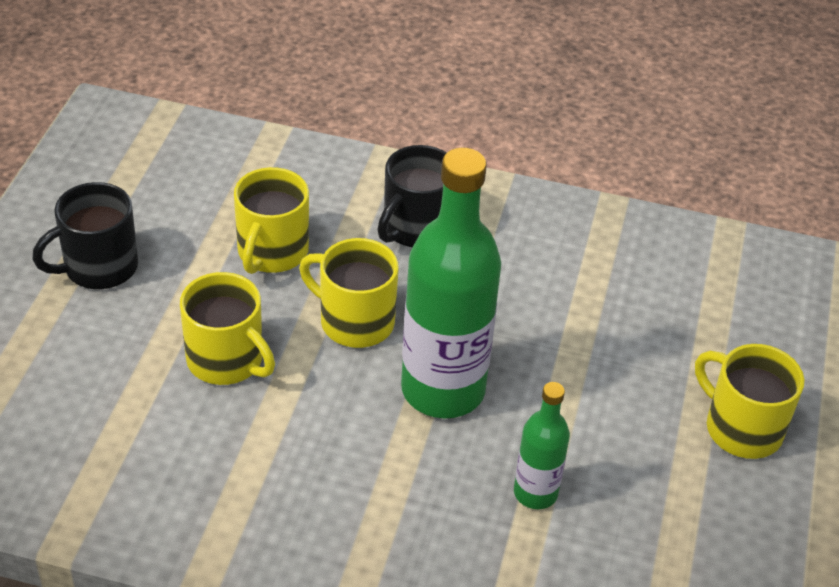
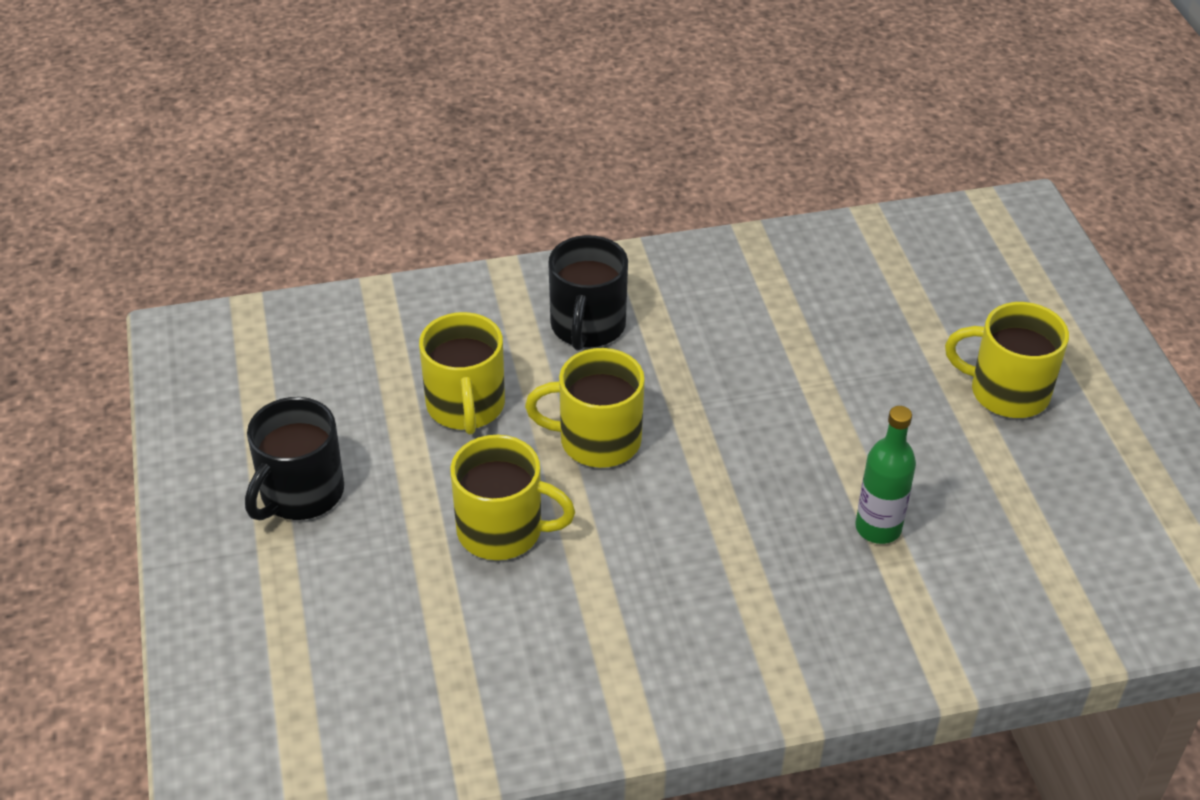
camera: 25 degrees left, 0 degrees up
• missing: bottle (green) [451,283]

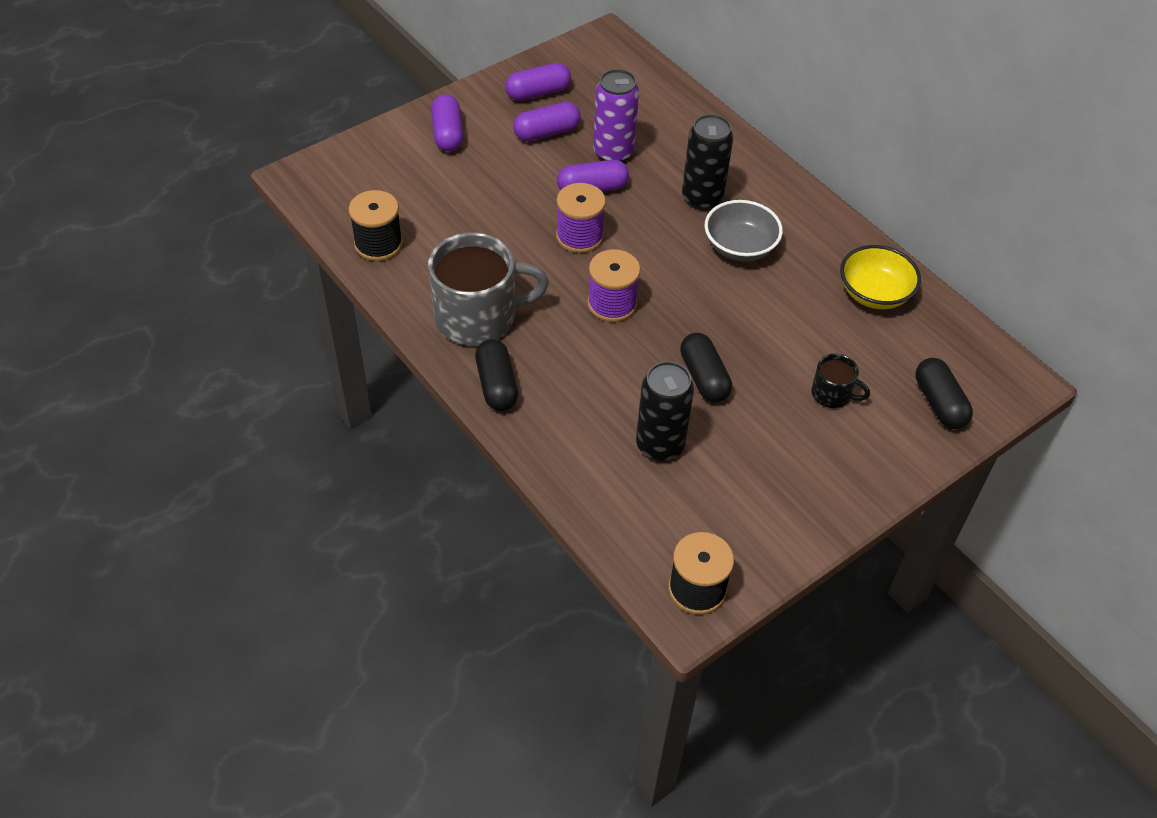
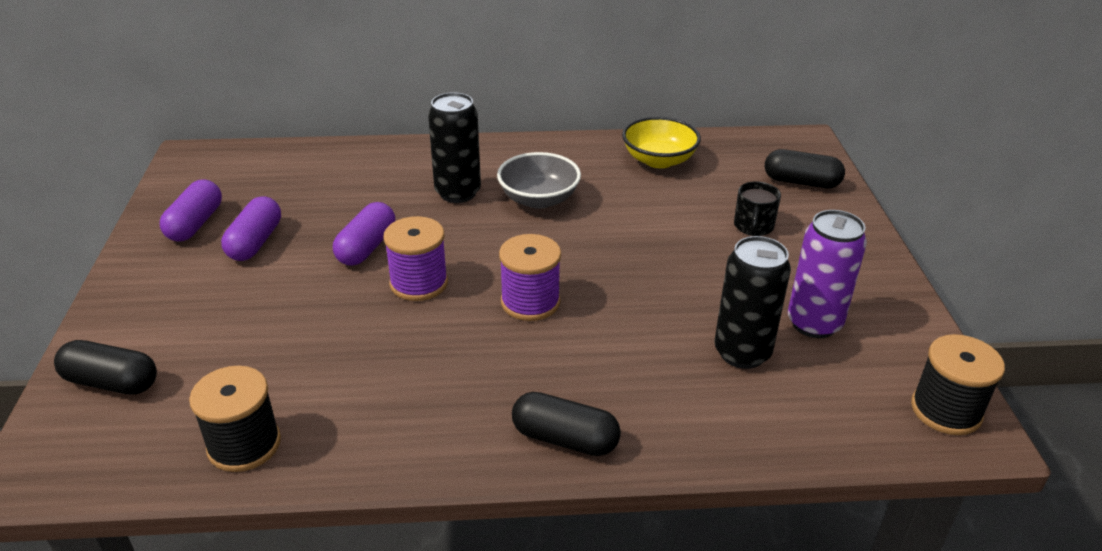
camera: 55 degrees left, 15 degrees down
• relocated: soda can (violet) [616,115] to [827,274]
• missing: pill (violet) [447,122]
• missing: coffee mug (grey) [488,289]
• relocated: pill (ebony) [706,368] to [105,367]
• spun: coffee mug (ebony) [840,381] = [757,208] 135 degrees clockwise

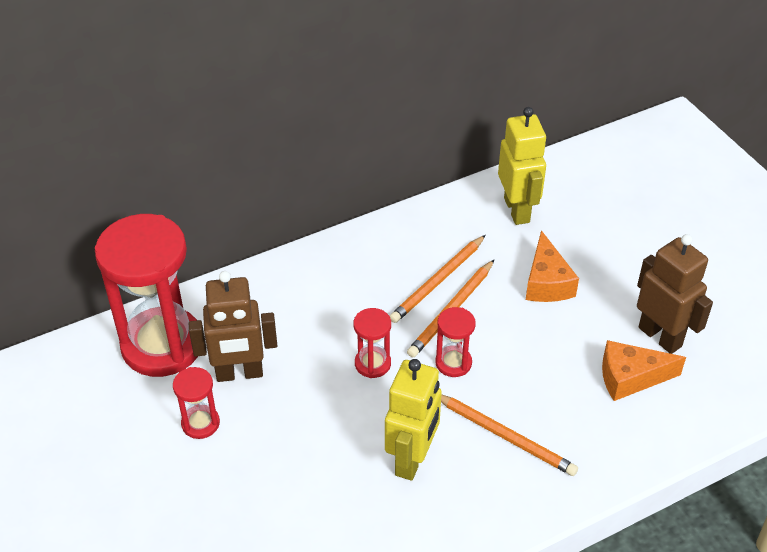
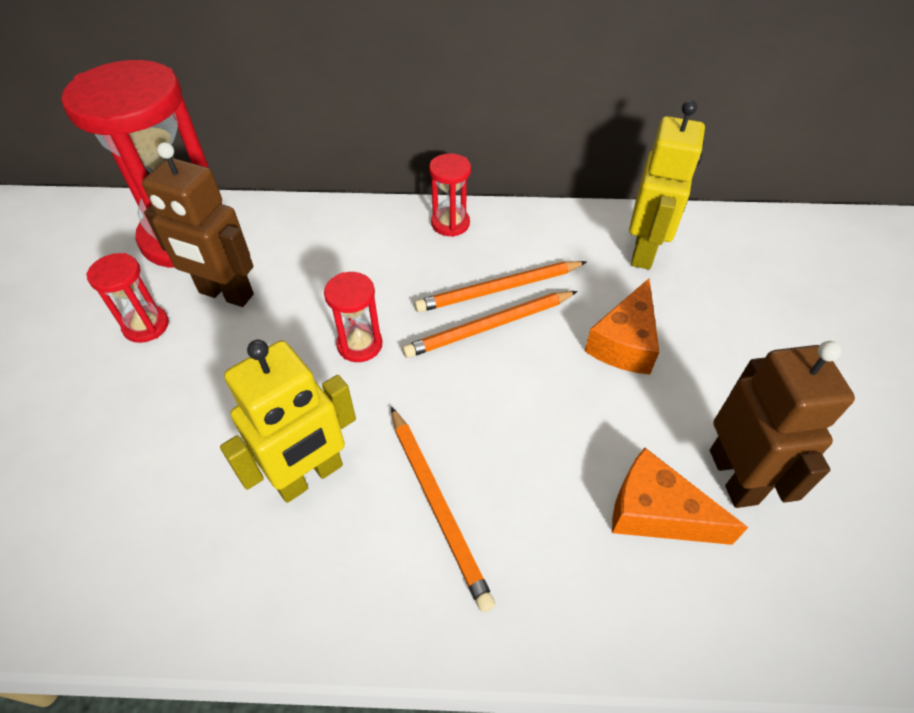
camera: 30 degrees right, 5 degrees up
• relocated: hourglass (scarlet) [456,342] to [450,195]

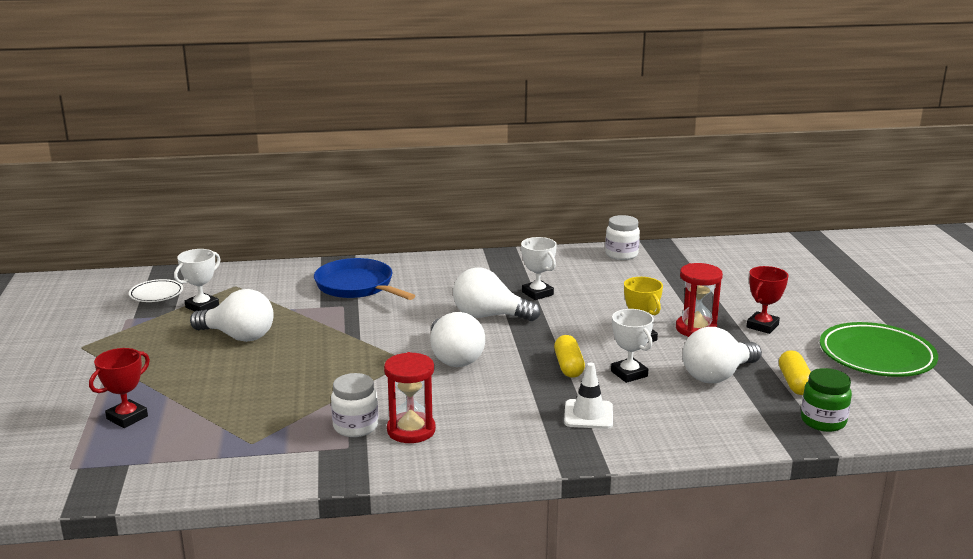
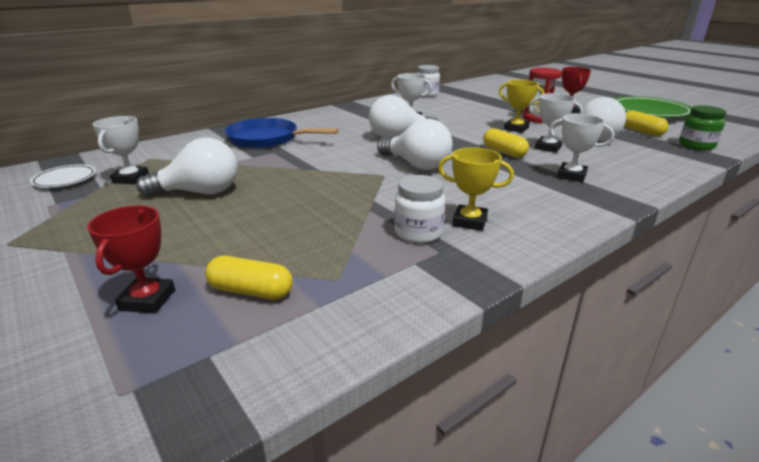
camera: 30 degrees left, 5 degrees up
• exchanged: hourglass (scarlet) [410,397] to trophy (golden) [476,189]
• exchanged: traffic cone (white) [588,396] to trophy (white) [581,148]
• appeared: pill (golden) [249,278]

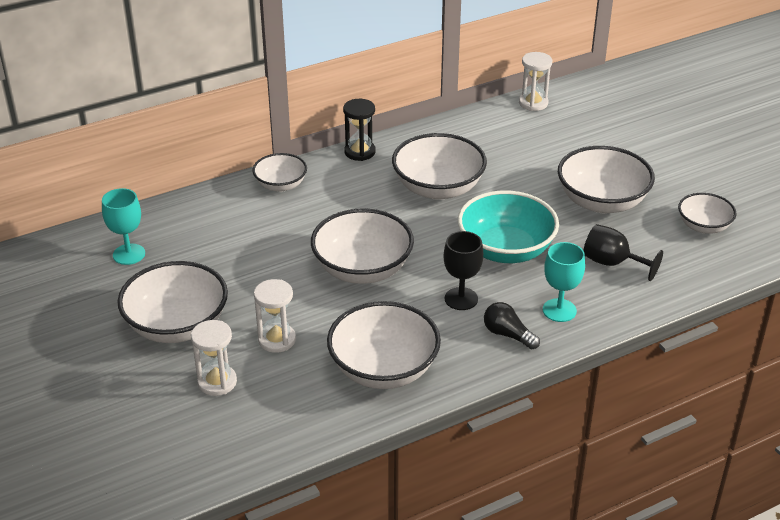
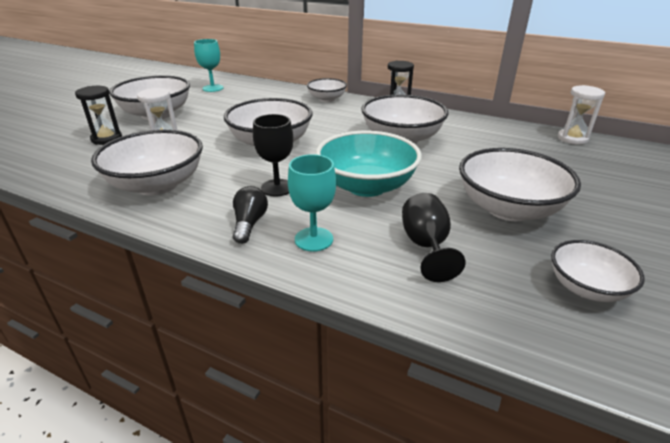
camera: 55 degrees right, 5 degrees down
• colour: hourglass (white) [214,358] to hourglass (ebony) [98,115]

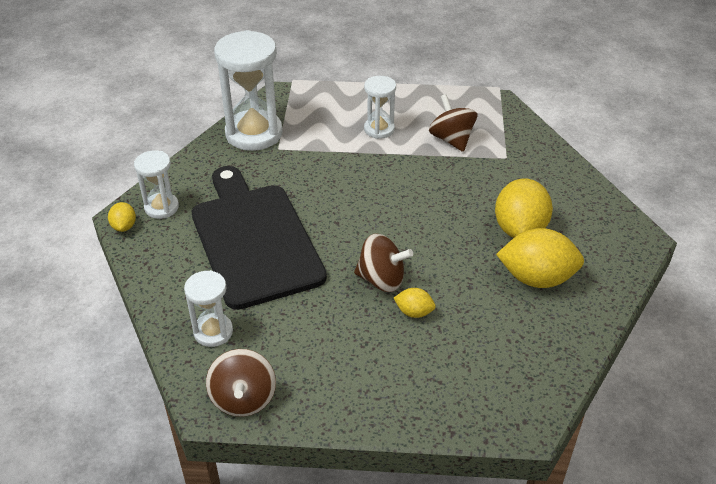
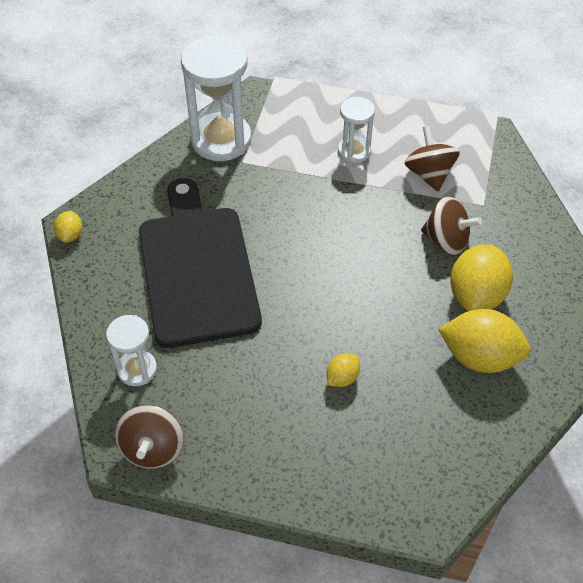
camera: 10 degrees right, 10 degrees up
• missing: hourglass (white) [156,184]
• relocated: whirligig (dark brown) [383,263] to [451,225]
• spun: lemon (golden) [415,303] = [343,370] 75 degrees counterclockwise

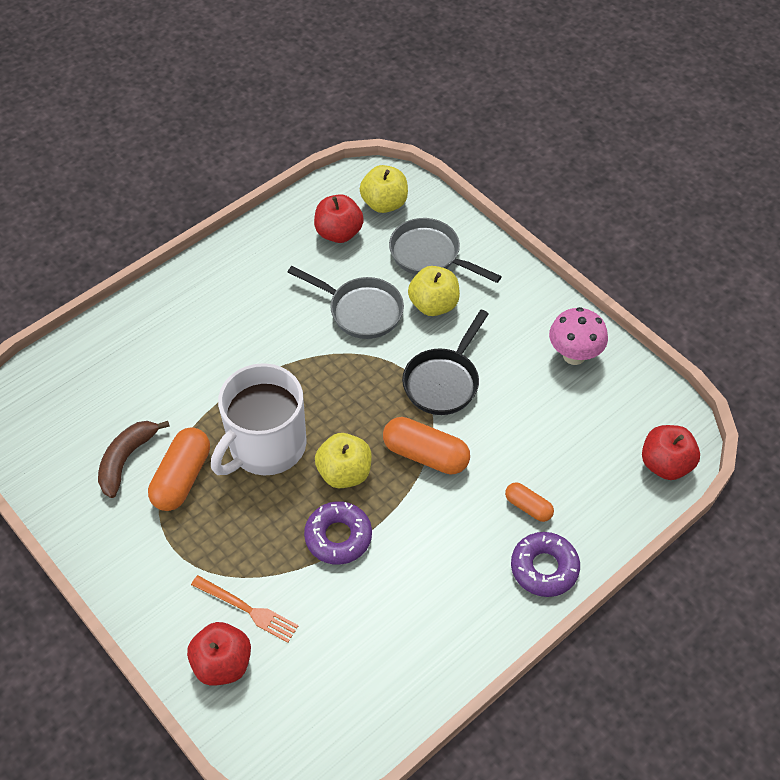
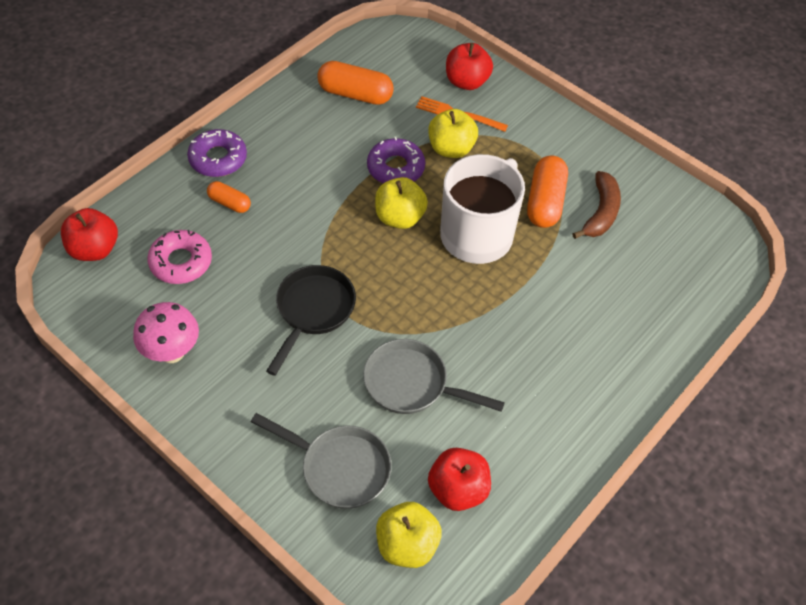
camera: 170 degrees right, 0 degrees up
• relocated: apple (golden) [434,291] to [453,133]
• relocated: pill (bright orange) [426,446] to [355,83]
• appeared: donut (pink) [179,257]

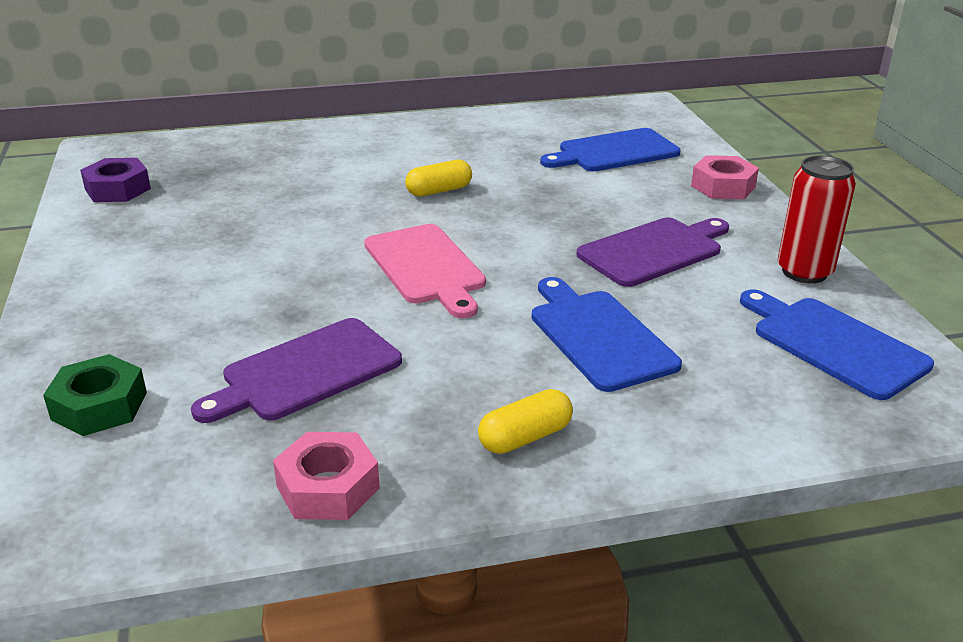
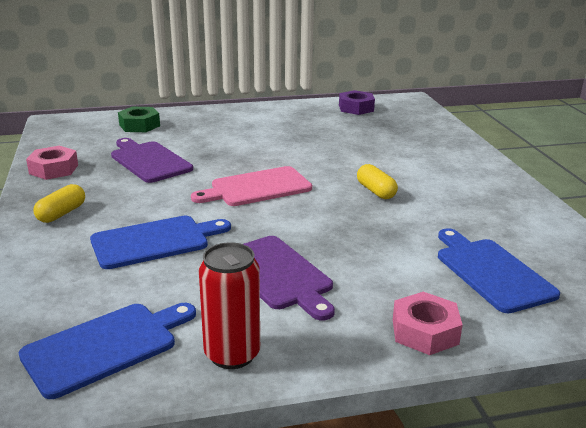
camera: 90 degrees right, 5 degrees down
• spun: pill (golden) [525,421] = [59,203] 60 degrees clockwise

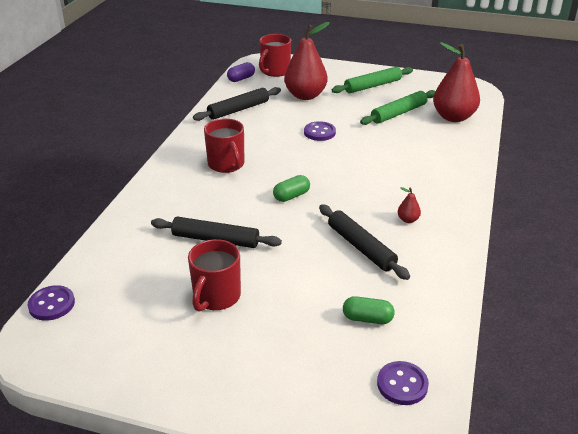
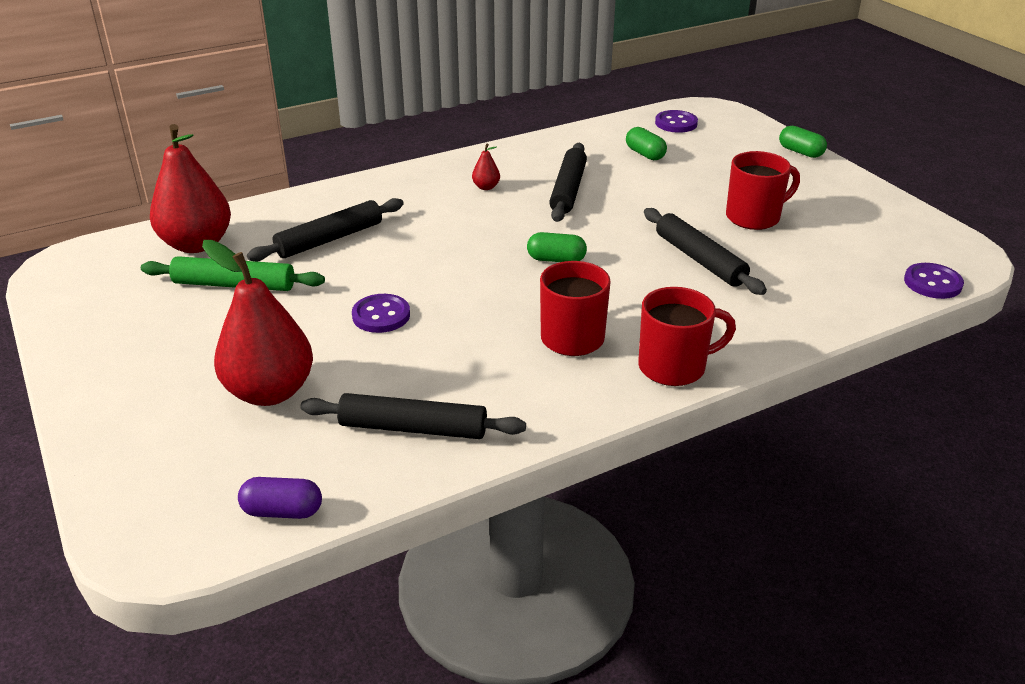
camera: 135 degrees left, 0 degrees up
• relocated: coffee mug (scarlet) [275,55] to [687,336]
• missing: pastry roller (green) [372,80]
• appeared: pill (green) [803,142]
• appeared: pastry roller (ebony) [325,229]

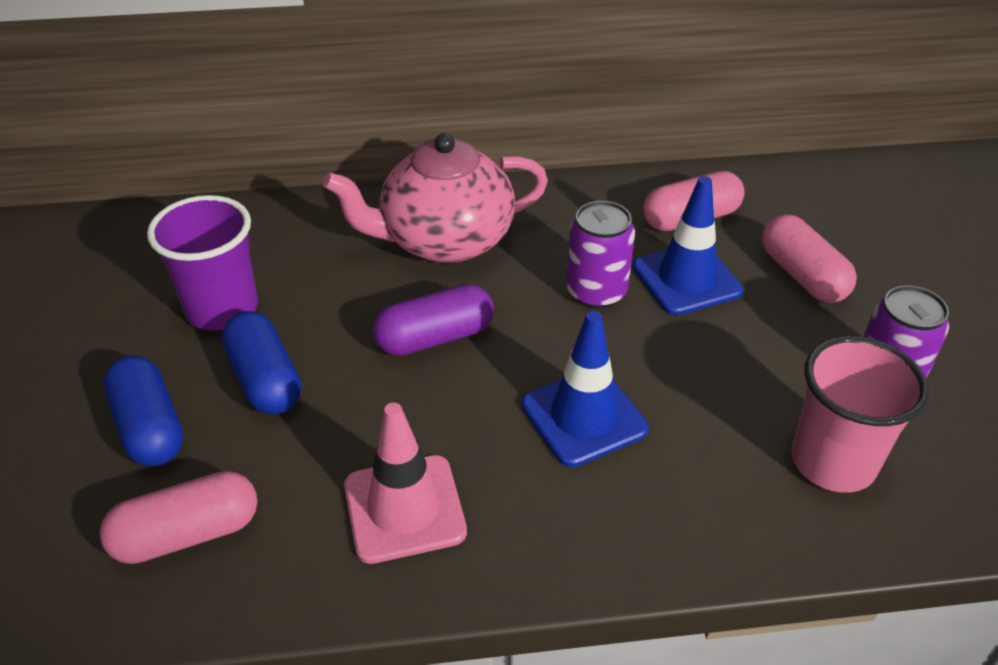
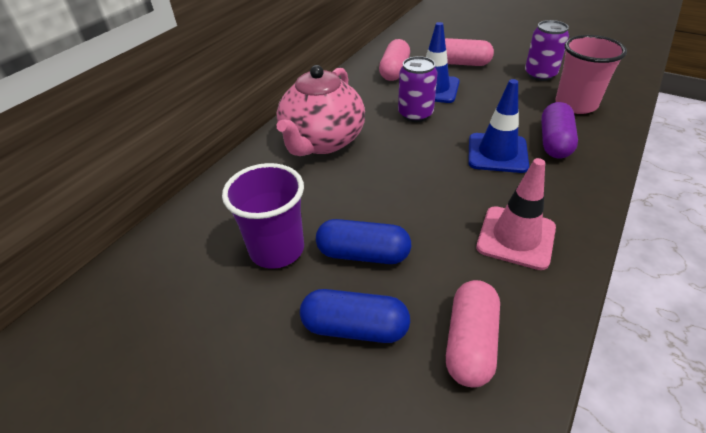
camera: 50 degrees left, 0 degrees up
• relocated: pill (violet) [433,320] to [559,130]

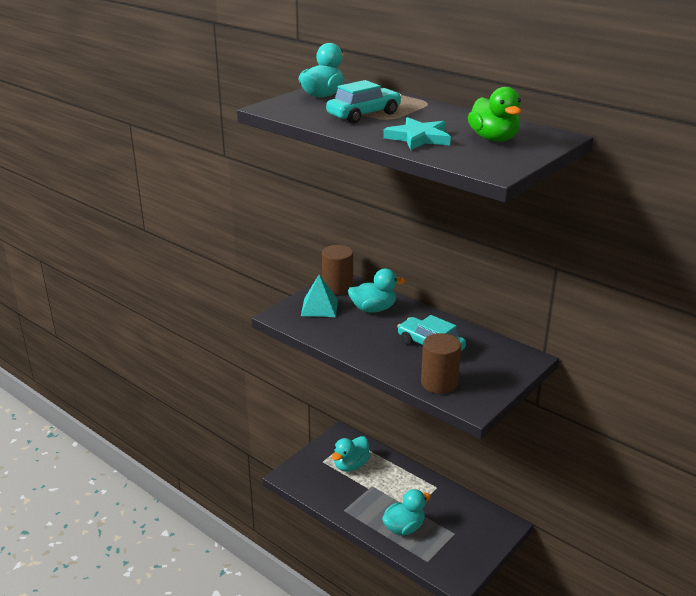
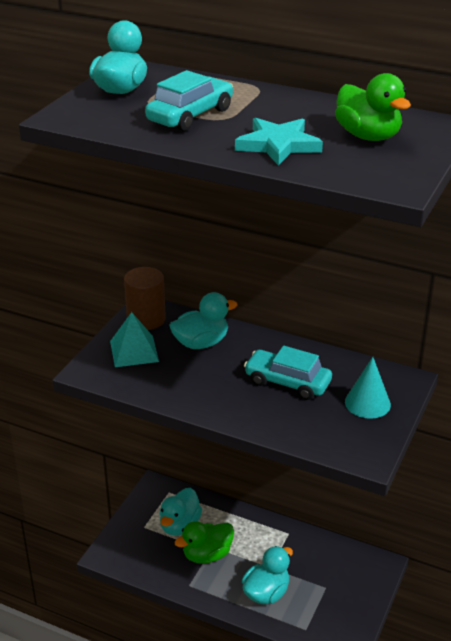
camera: 15 degrees left, 5 degrees up
• missing: cylinder (dark brown) [441,363]
• appeared: solid cone (turquoise) [368,388]
• appeared: rubber duck (green) [204,542]

